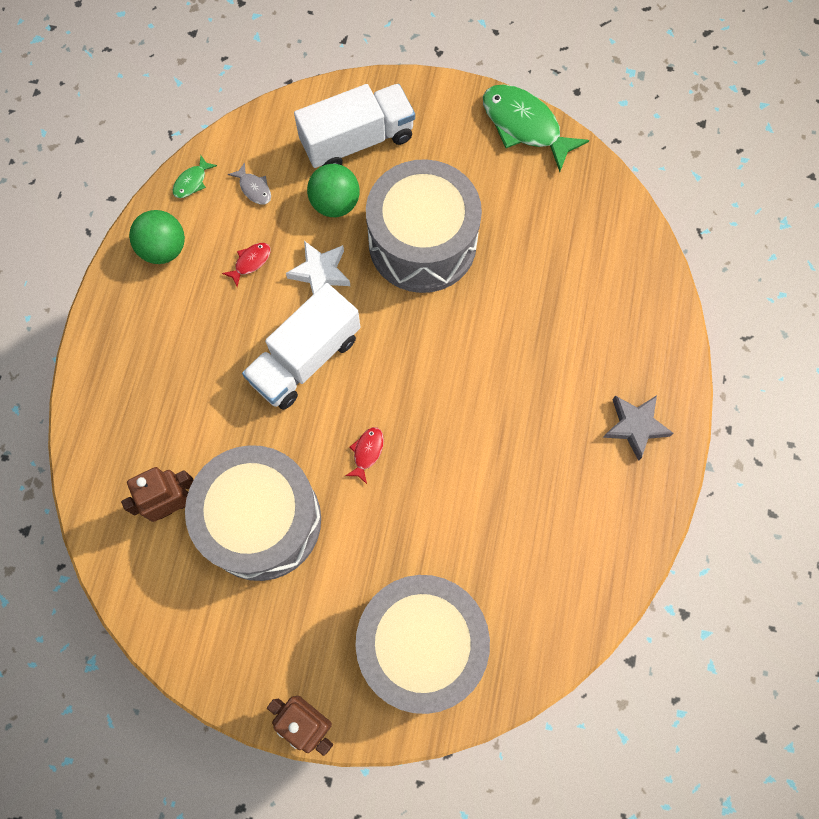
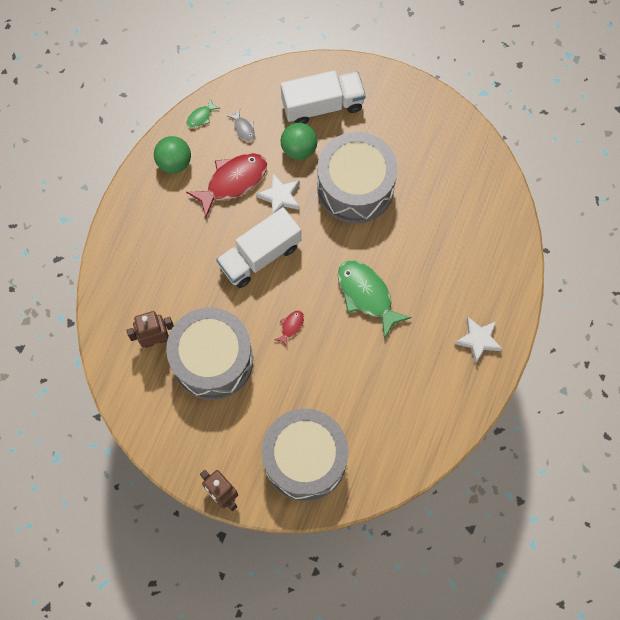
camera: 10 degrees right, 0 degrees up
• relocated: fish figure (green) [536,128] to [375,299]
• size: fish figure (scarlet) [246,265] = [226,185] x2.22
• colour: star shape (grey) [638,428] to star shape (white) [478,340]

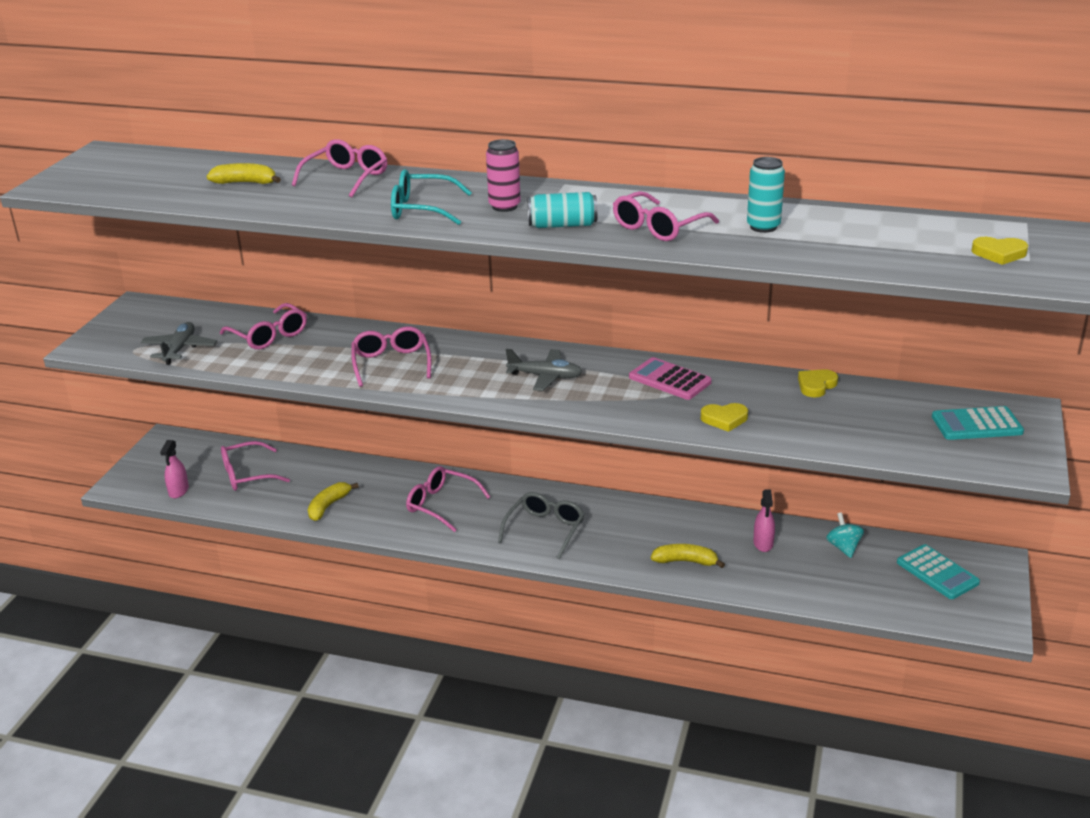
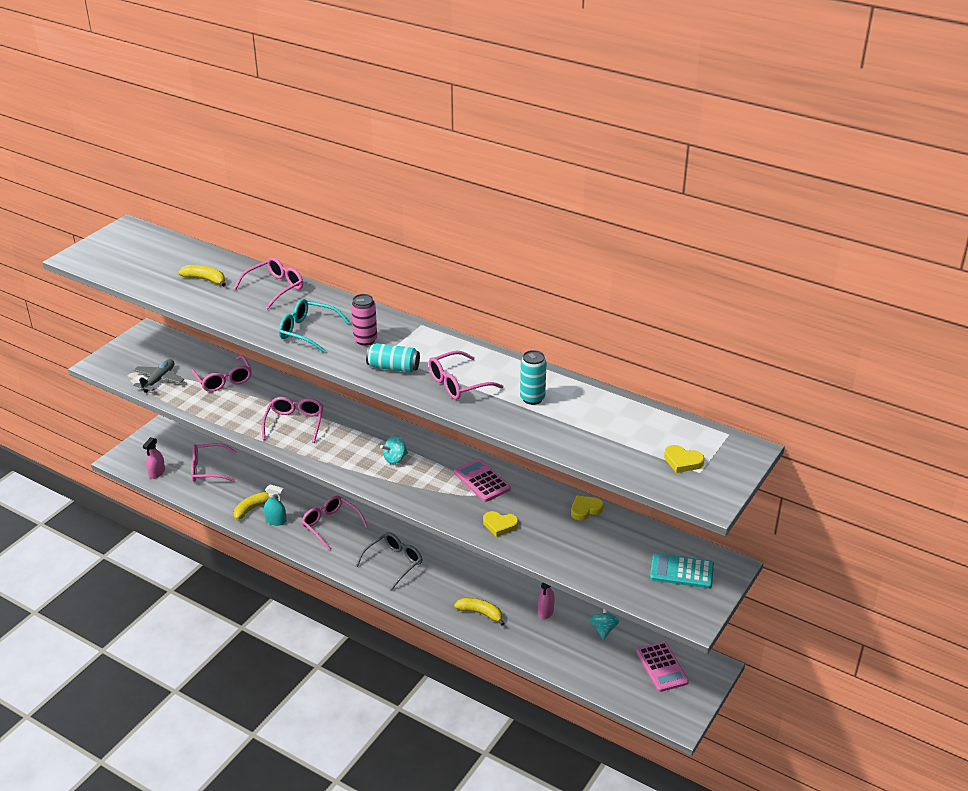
camera: 15 degrees right, 5 degrees up
• exchanged: toy plane (grey) [544,370] to whirligig (turquoise) [394,449]
• colour: calculator (turquoise) [938,571] to calculator (pink) [662,666]
• appeared: sprayer (turquoise) [275,505]

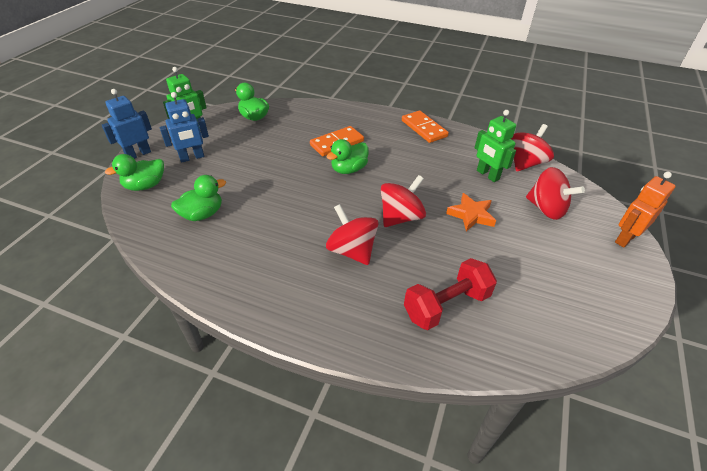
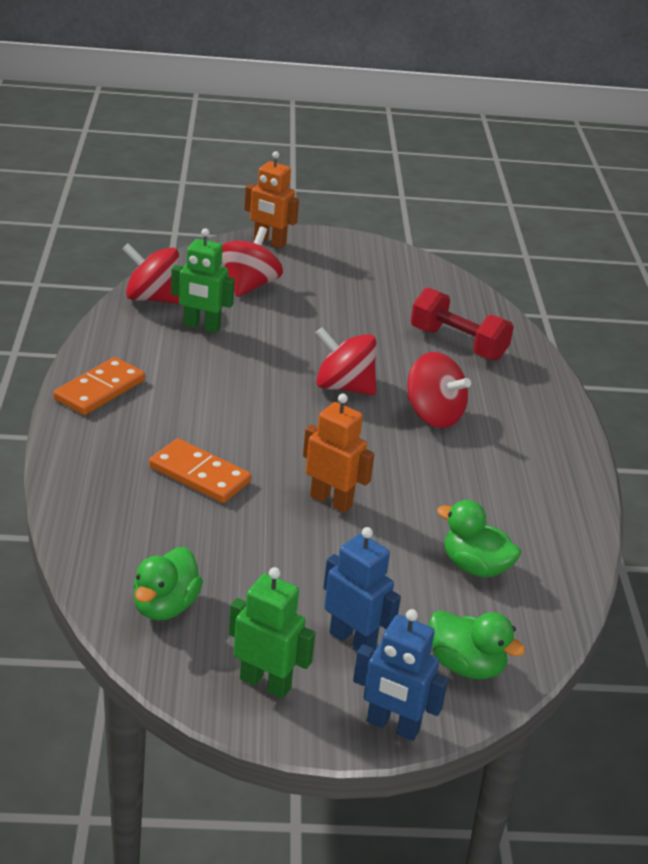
camera: 115 degrees left, 10 degrees down
• spun: toy robot (green) [495,146] = [203,280] 75 degrees clockwise
• missing: rubber duck (green) [347,156]
• missing: star shape (bright orange) [471,212]
• spun: whirligig (scarlet) [352,234] = [439,390] 75 degrees counterclockwise
• appeared: toy robot (bright orange) [338,453]

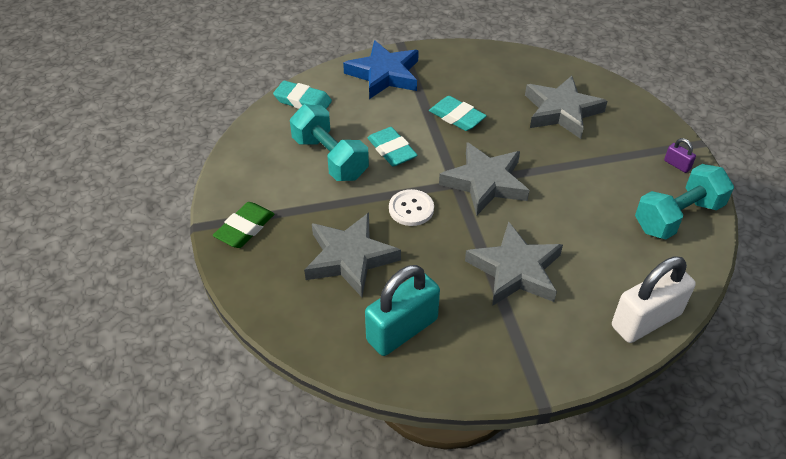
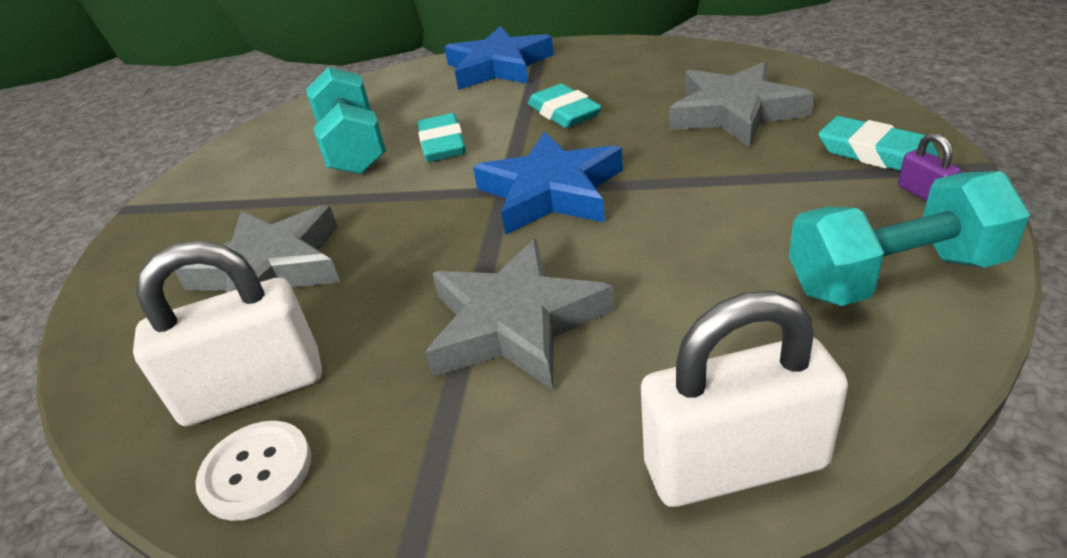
camera: 25 degrees right, 10 degrees down
• relocated: eraser (turquoise) [302,94] to [878,143]
• colour: star shape (grey) [484,178] to star shape (royal blue) [548,183]
• relocated: sewing button (white) [411,207] to [253,471]
• missing: eraser (green) [243,225]
• colour: small lock (turquoise) [402,310] to small lock (white) [227,333]

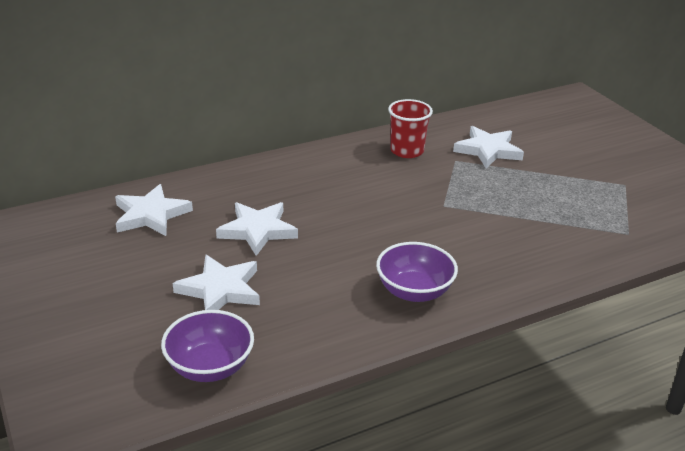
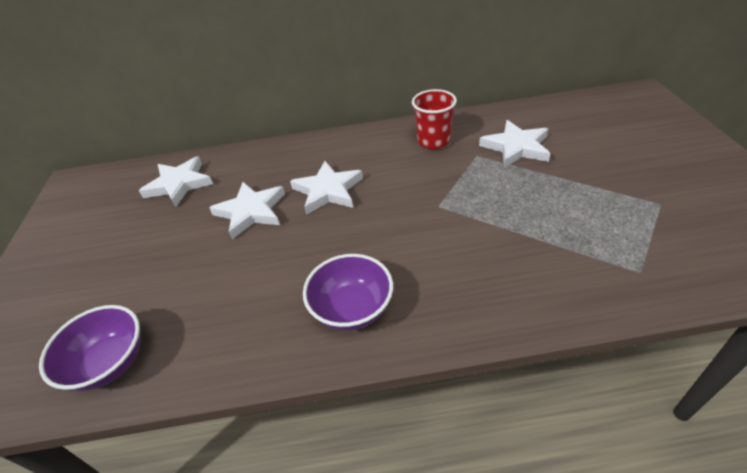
camera: 25 degrees right, 10 degrees up
• relocated: star shape (white) [216,282] to [326,188]

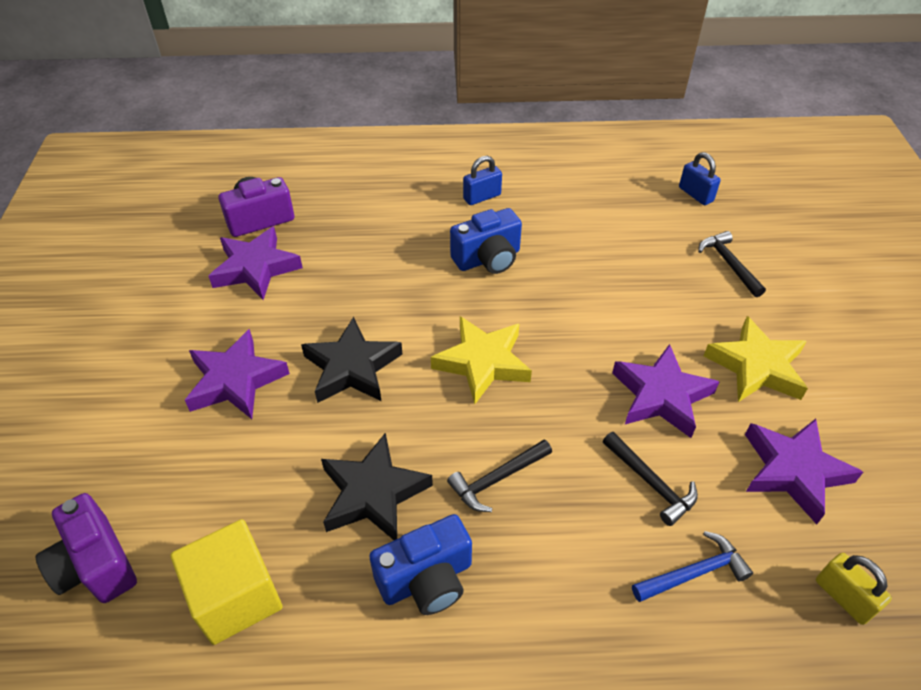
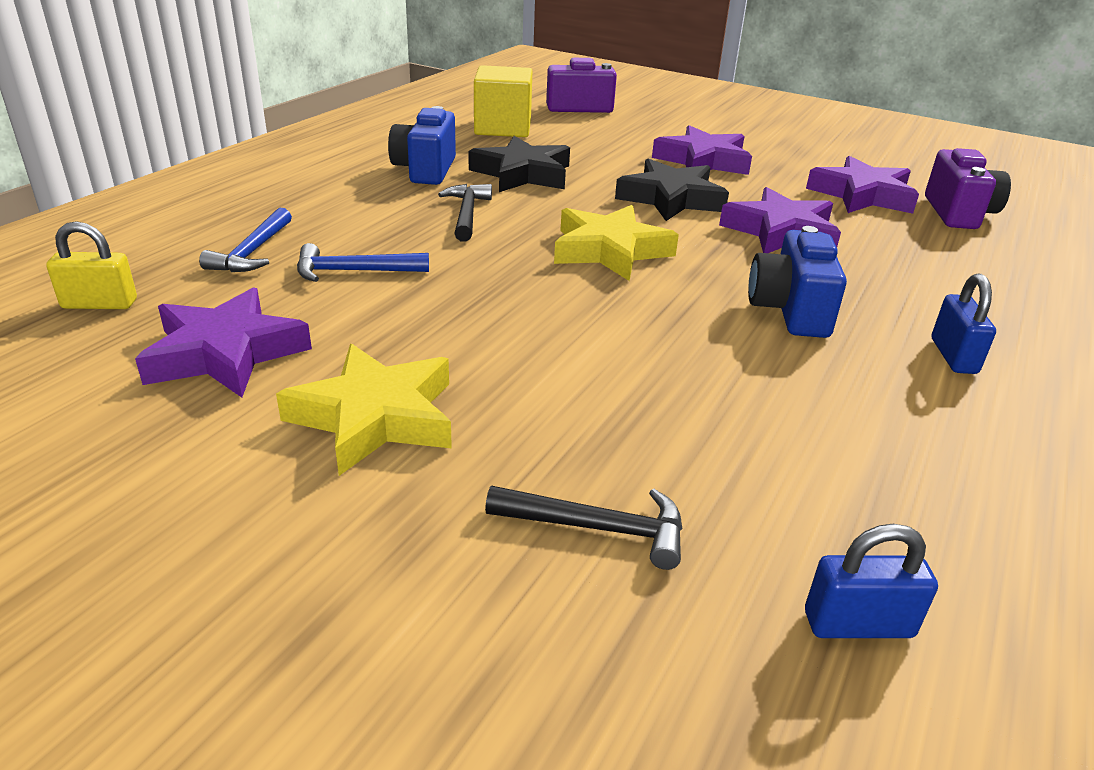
camera: 120 degrees right, 15 degrees down
• relocated: star shape (violet) [665,391] to [780,220]
• colour: carpenter's hammer (ebony) [650,479] to carpenter's hammer (royal blue) [363,262]

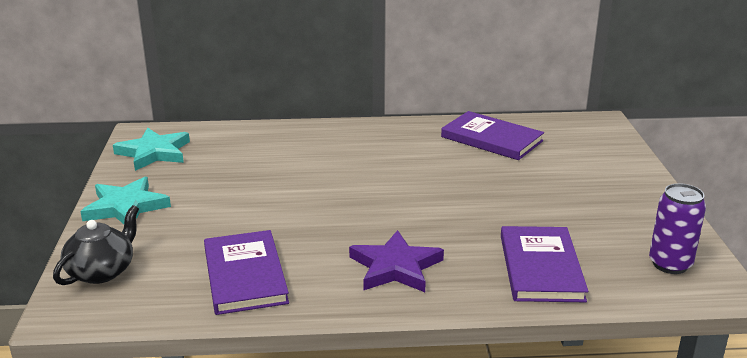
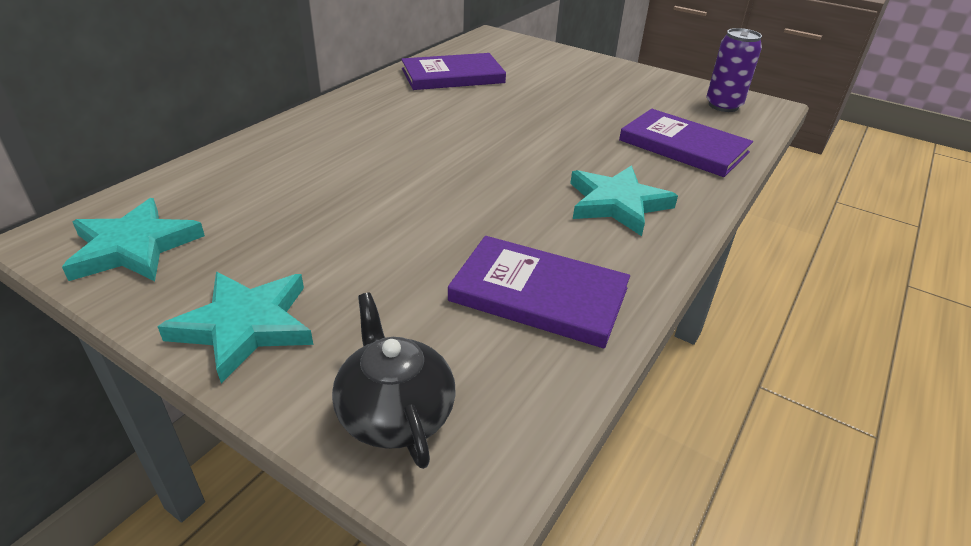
camera: 55 degrees left, 10 degrees up
• colour: star shape (violet) [396,261] to star shape (turquoise) [624,200]

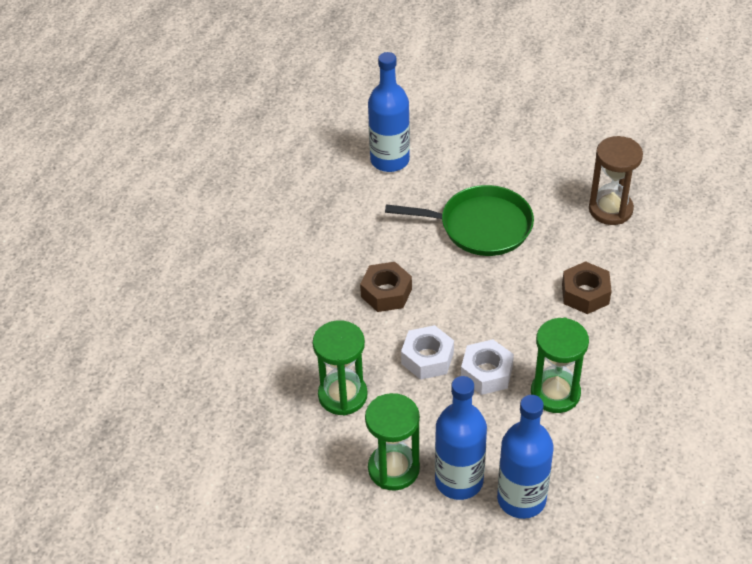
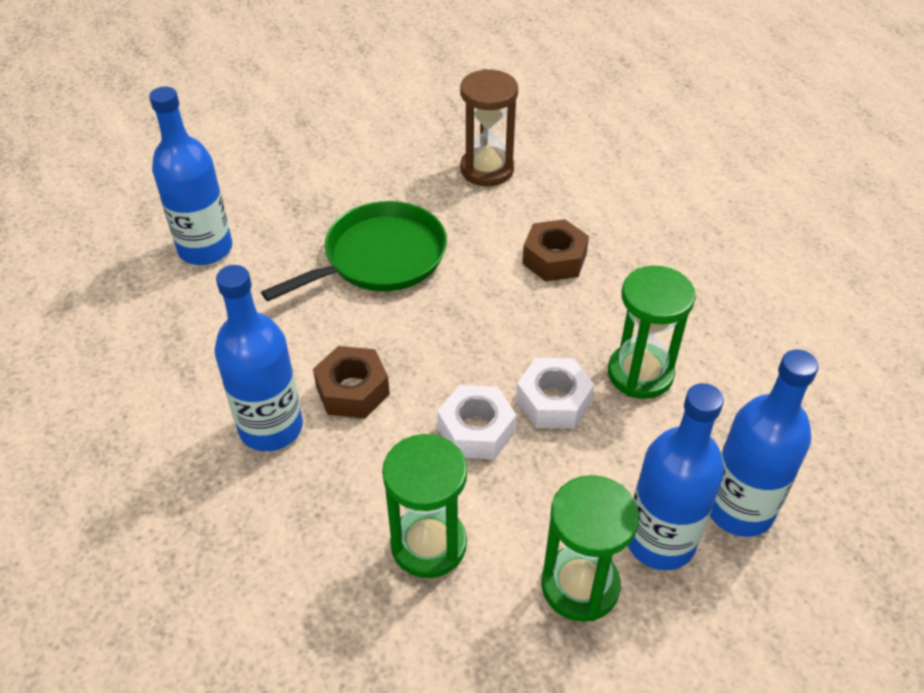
camera: 45 degrees left, 0 degrees up
• appeared: bottle (royal blue) [258,358]

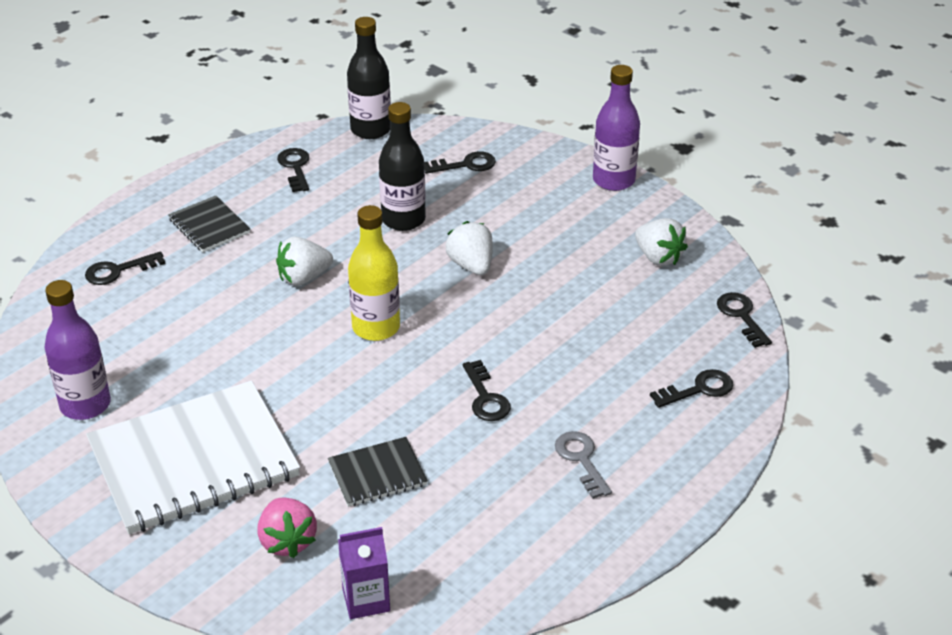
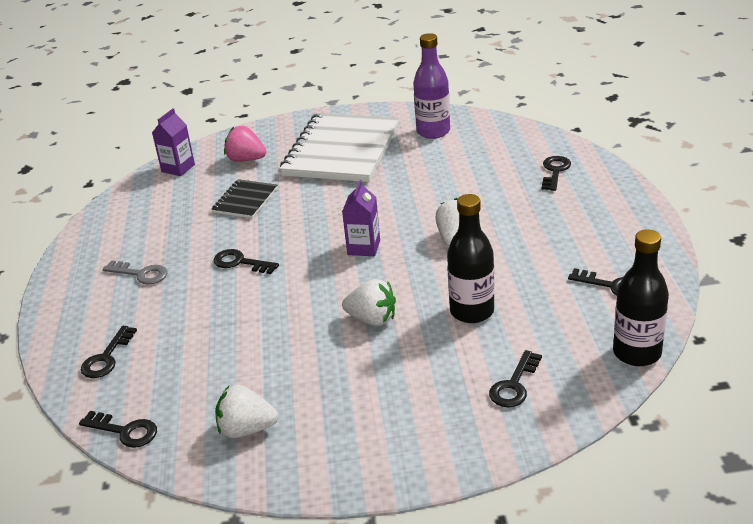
camera: 135 degrees right, 5 degrees down
• missing: bottle (violet) [616,128]
• missing: exercise book (ebony) [209,224]
• exchanged: bottle (golden) [374,273] to milk carton (violet) [361,218]

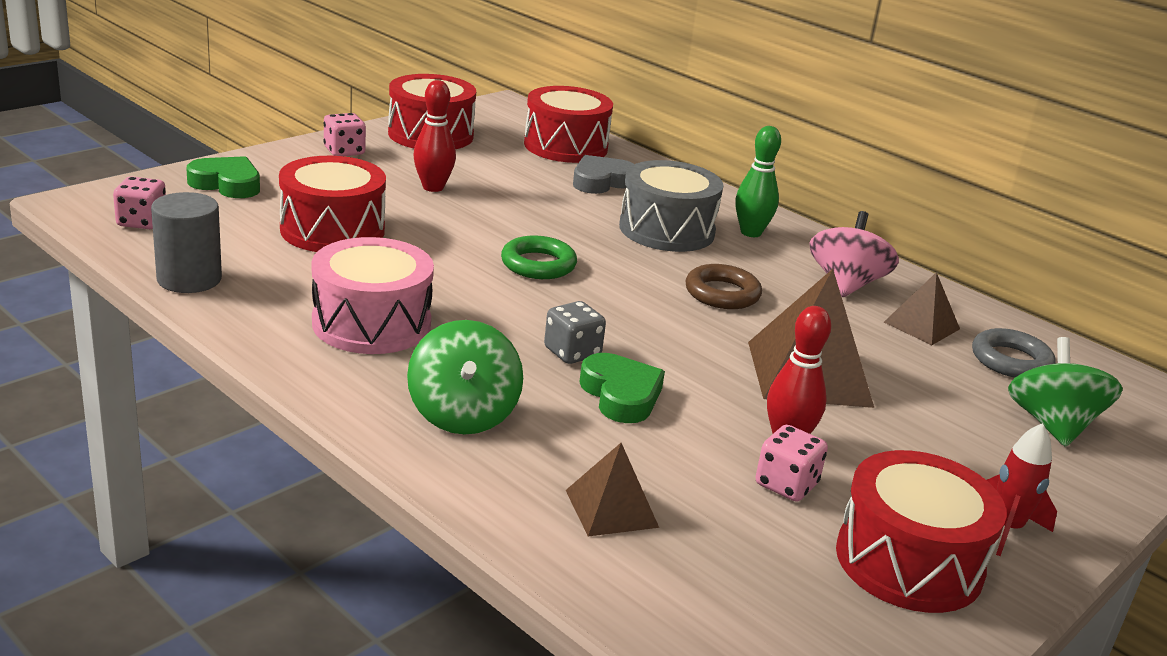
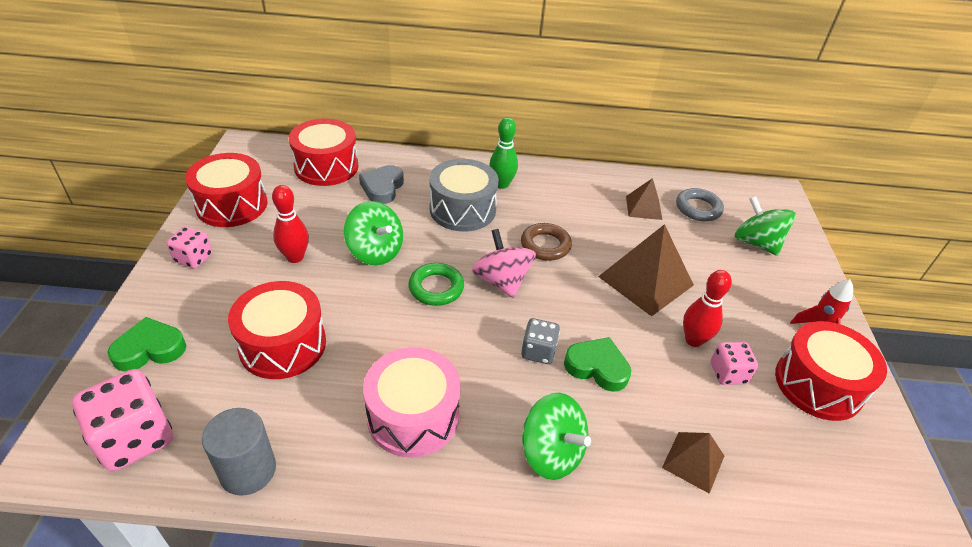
camera: 40 degrees left, 15 degrees up
• size: die (pink) [139,203] = [122,420] x1.72
• relocated: whirligig (pink) [854,254] to [503,263]
• appeared: whirligig (green) [373,233]

